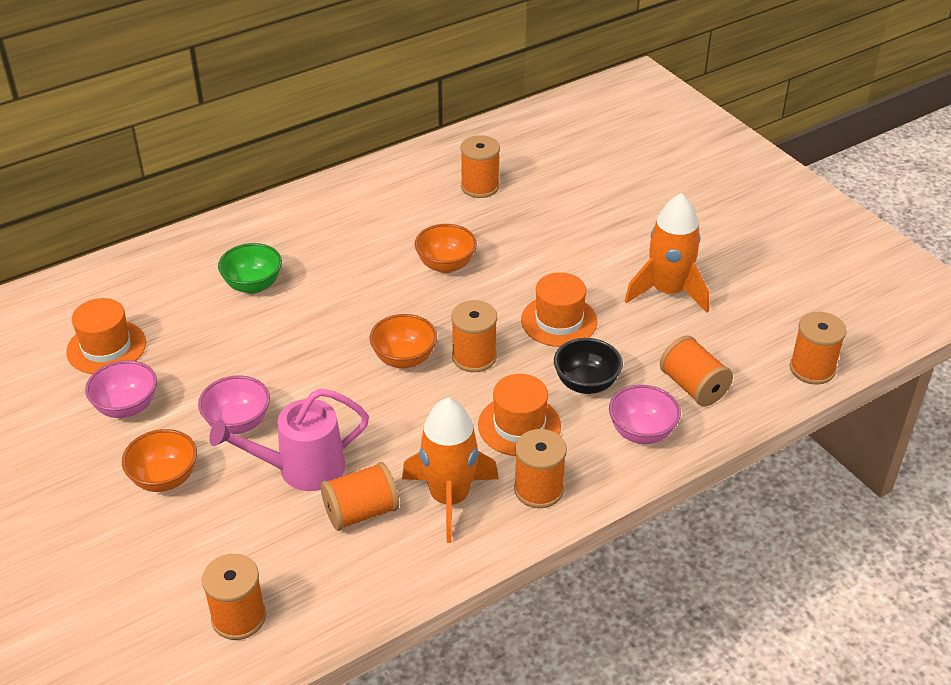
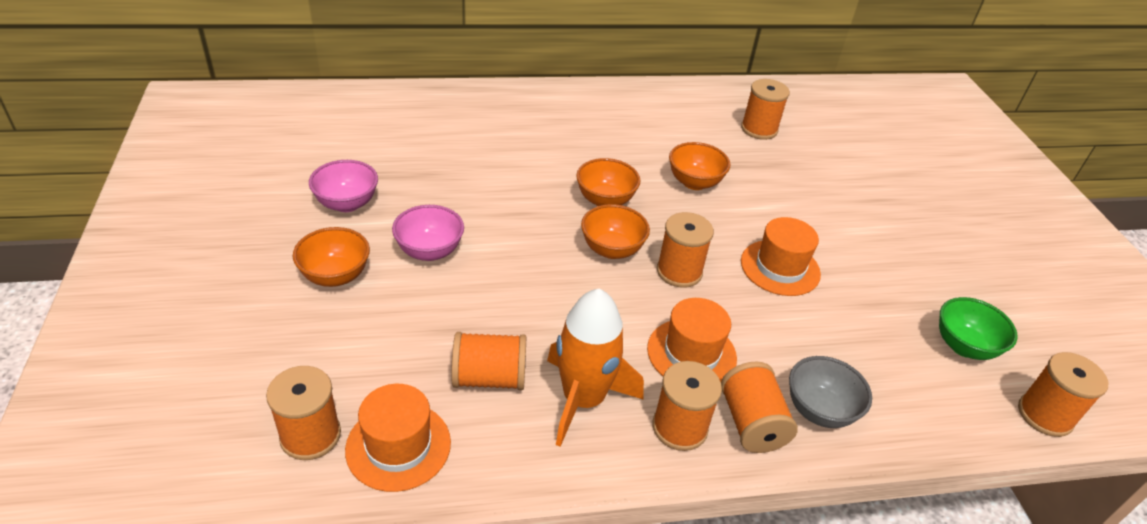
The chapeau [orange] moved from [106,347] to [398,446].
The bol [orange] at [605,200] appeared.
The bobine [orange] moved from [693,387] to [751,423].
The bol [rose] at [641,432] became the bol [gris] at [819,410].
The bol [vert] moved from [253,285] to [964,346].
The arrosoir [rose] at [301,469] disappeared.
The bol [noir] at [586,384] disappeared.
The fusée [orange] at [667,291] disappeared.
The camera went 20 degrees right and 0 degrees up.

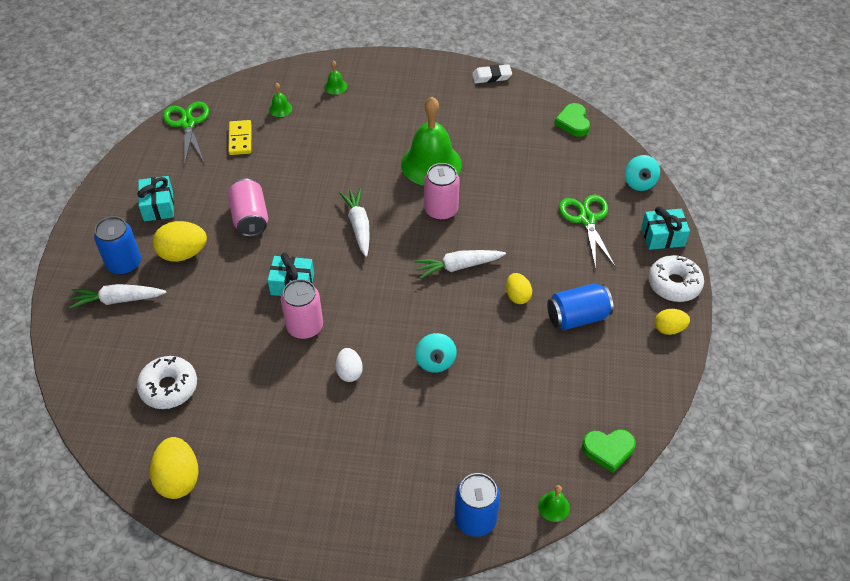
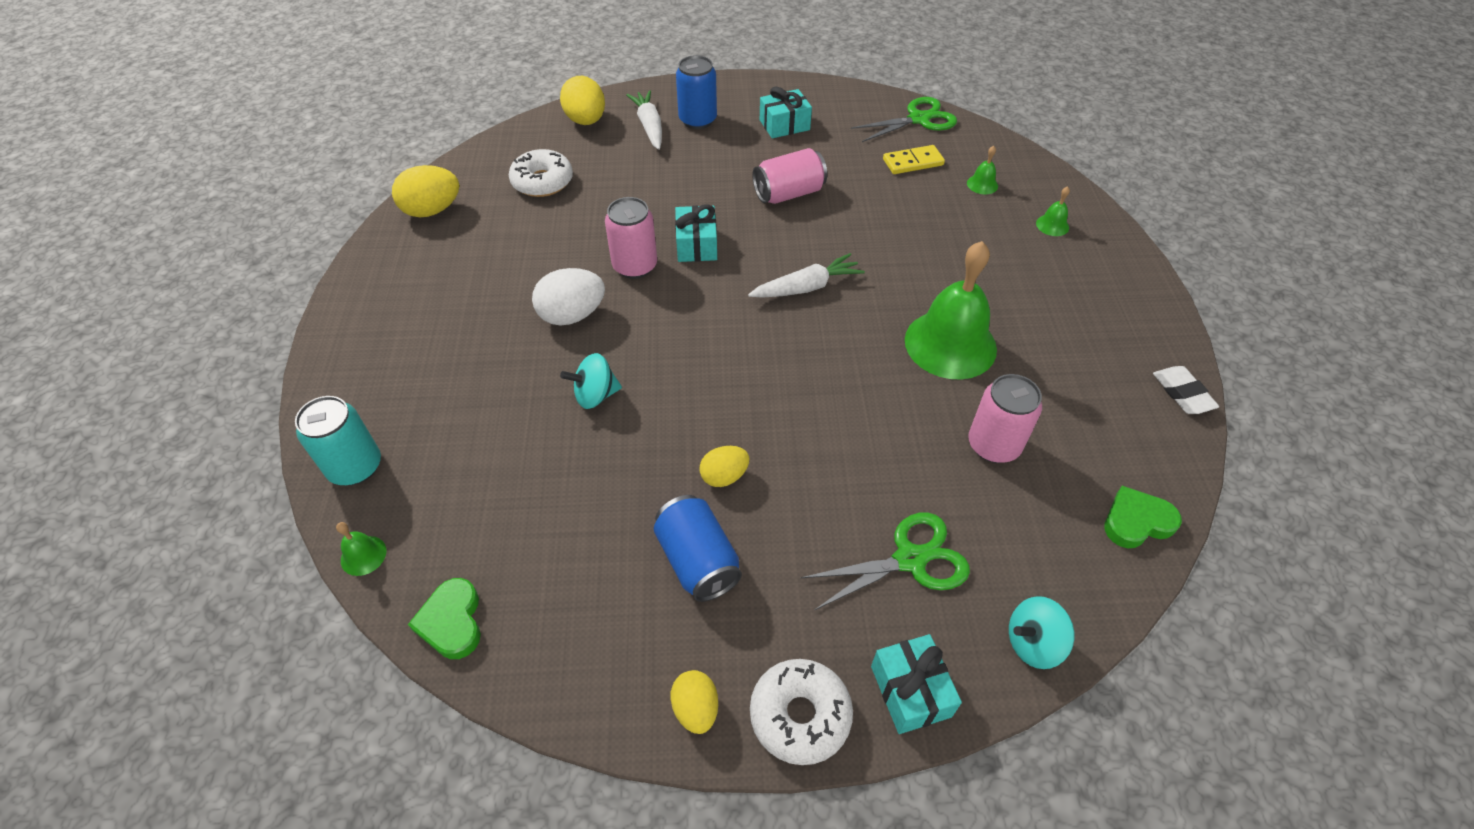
The canette [bleu] at [475,519] became the canette [turquoise] at [355,467].
The œuf [blanc] at [349,372] changed to 1.62 times the size.
The œuf [jaune] moved from [183,253] to [586,121].
The canette [rose] moved from [441,210] to [993,445].
The carotte [blanc] at [458,266] disappeared.
The camera went 80 degrees right and 0 degrees up.

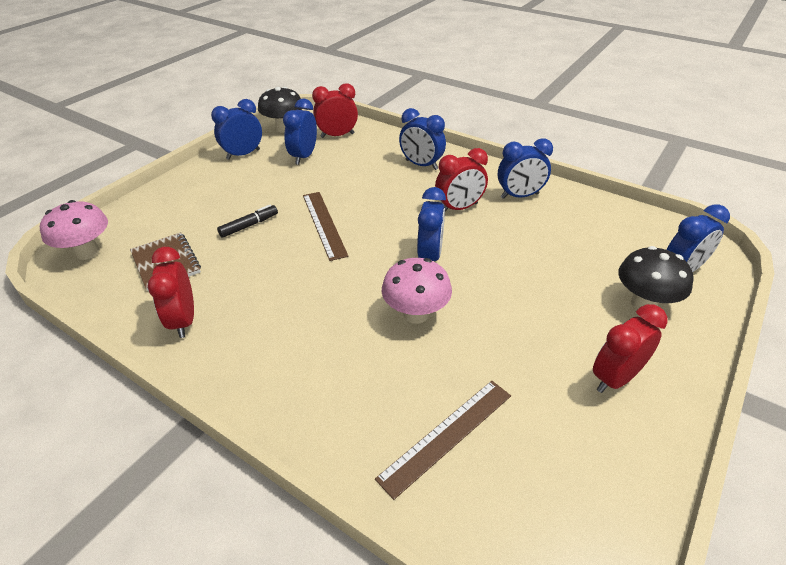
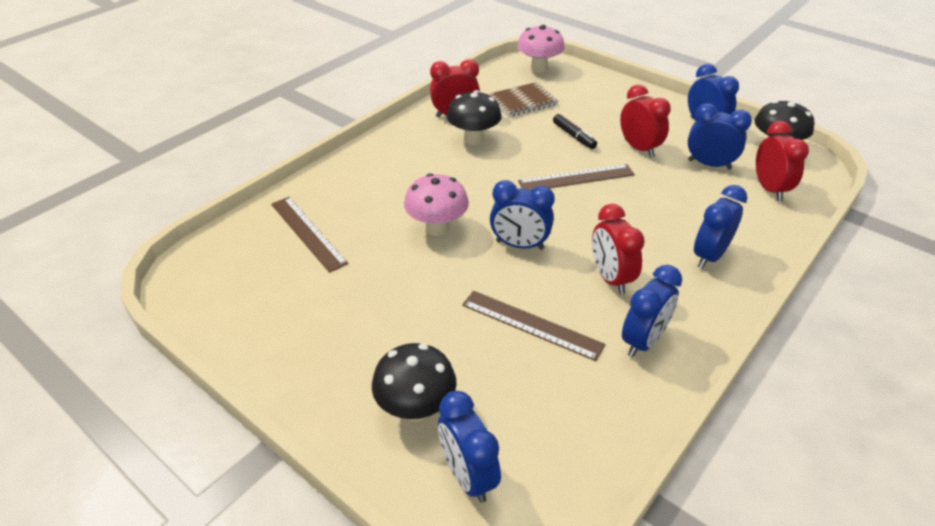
The champignon [noir] at [473,139] appeared.
The règle [marron] at [531,324] appeared.
The réveil [rouge] moved from [615,378] to [639,148].
The réveil [bleu] at [519,196] turned 135 degrees counterclockwise.
The camera went 95 degrees right and 0 degrees up.

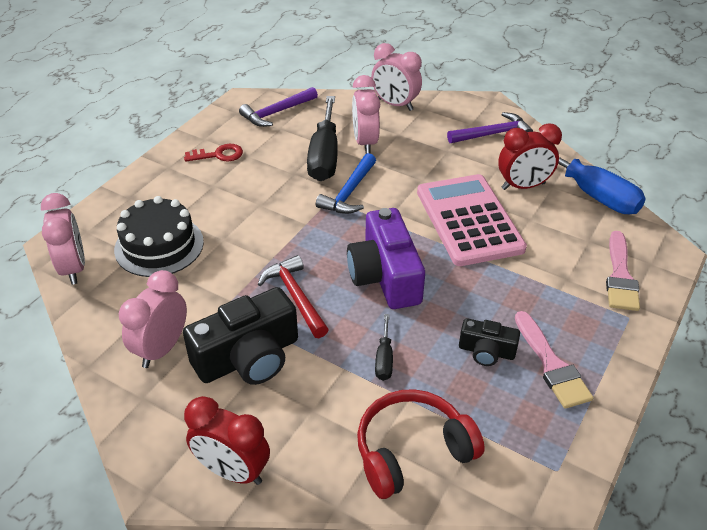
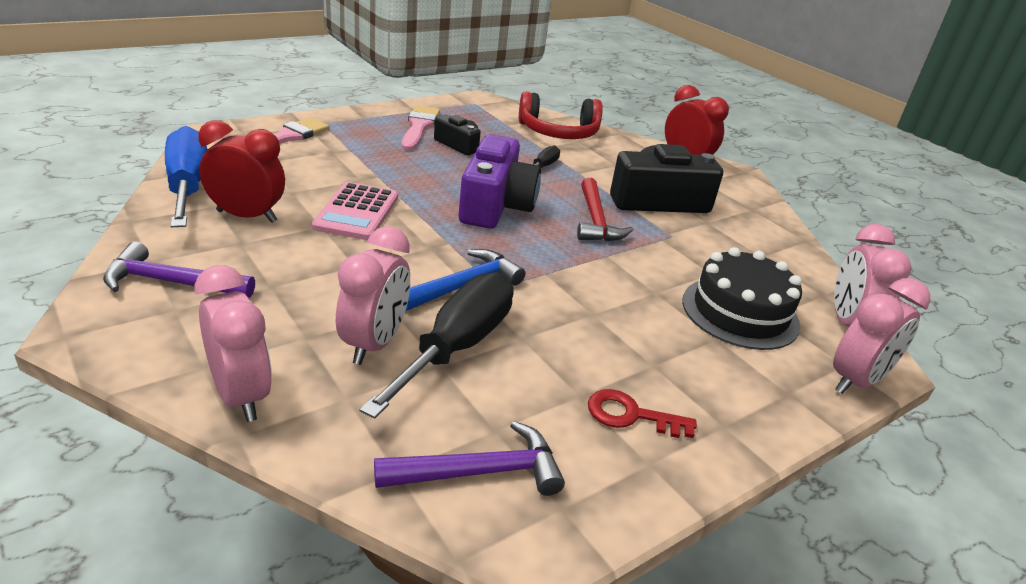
The calculatrice [rose] at [469,220] changed to 0.64 times the size.
The réveil [rose] moved from [162,349] to [856,381].
The camera went 160 degrees left and 10 degrees down.

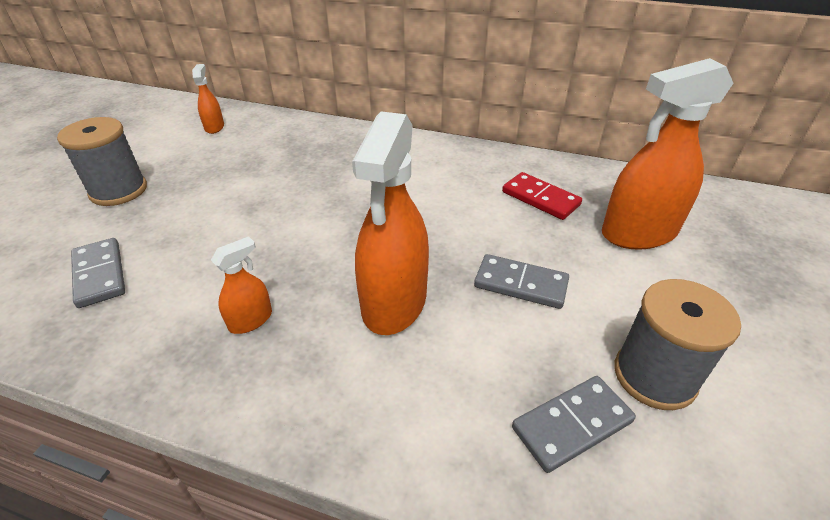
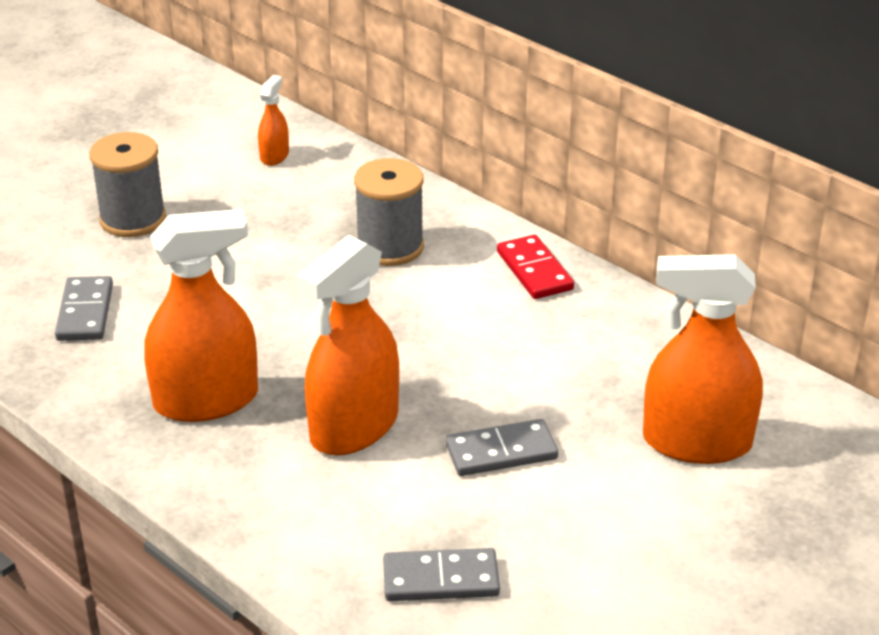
The vaporisateur [orange] at [250,320] changed to 2.13 times the size.
The bobine [gris] moved from [654,376] to [390,247].
The domino [gris] at [520,284] turned 60 degrees counterclockwise.
The domino [rouge] moved from [540,198] to [534,271].
The camera went 25 degrees right and 5 degrees down.

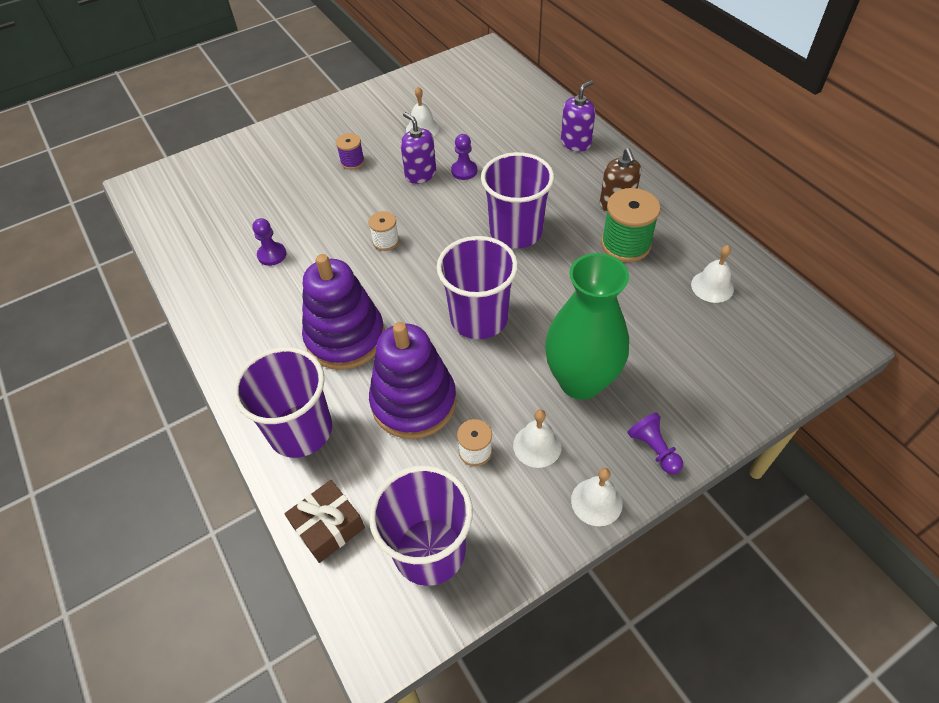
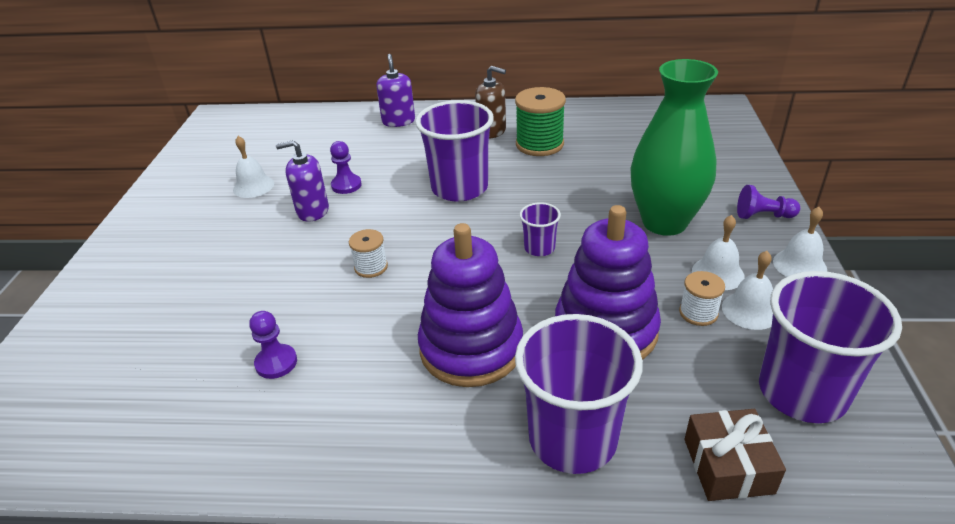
The gobelet [violet] at [479,318] changed to 0.48 times the size.
The cloche [blanc] moved from [712,286] to [750,310].
The bobine [violet] at [352,162] disappeared.
The camera went 55 degrees left and 15 degrees down.

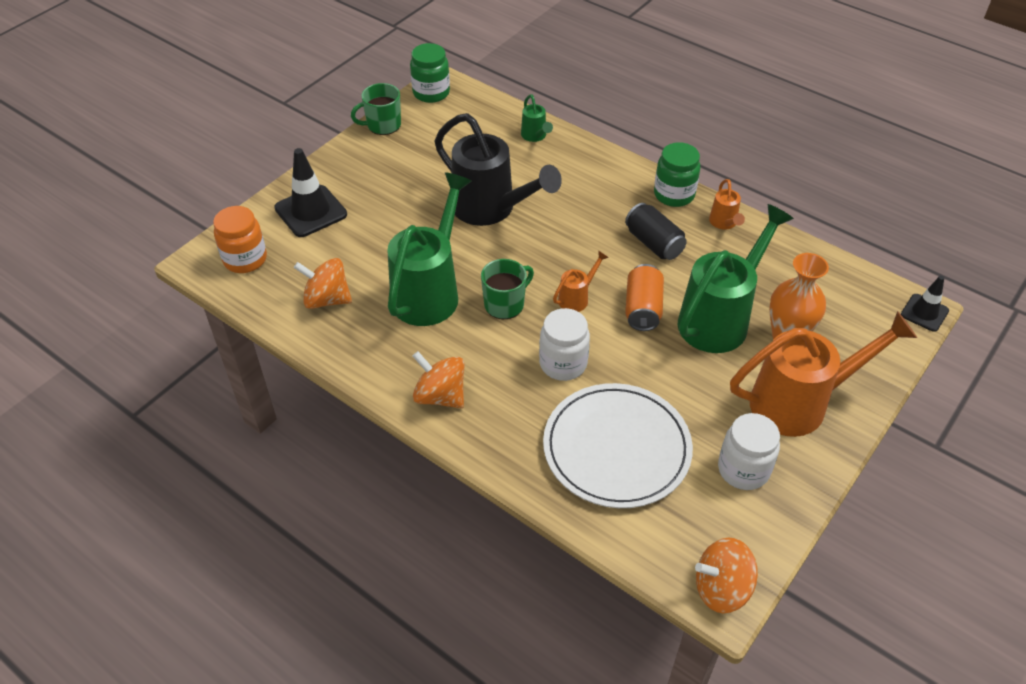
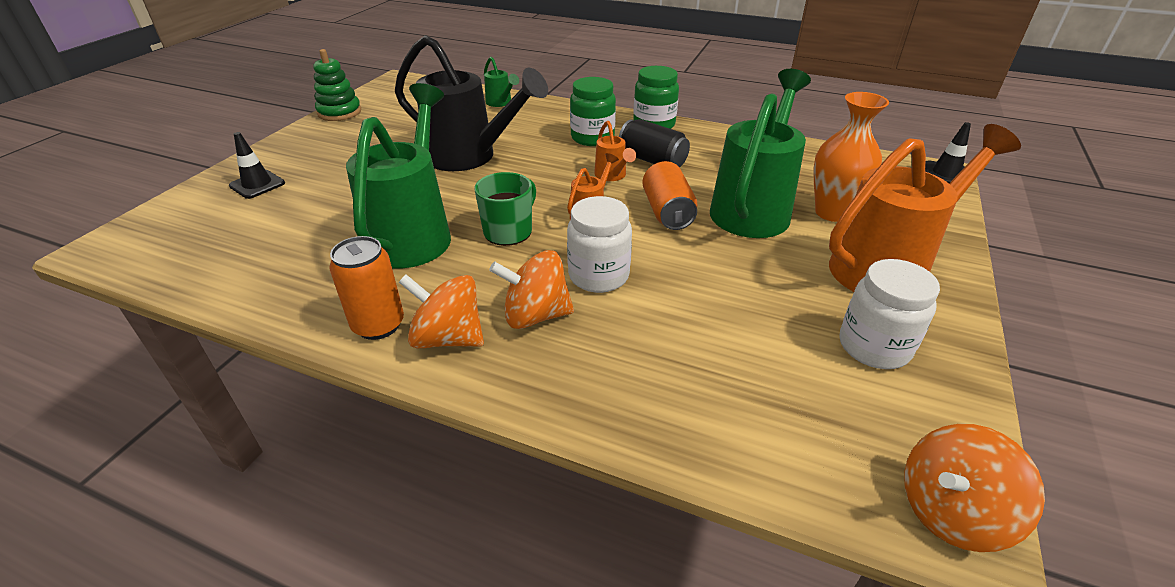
The cône de chantier [noir] at [311,211] changed to 0.61 times the size.
The tasse [vert] at [383,125] was replaced by the jouet à empiler [vert] at [339,112].
The canette [orange] at [378,325] appeared.
The toupie [orange] moved from [327,299] to [535,315].
The bocal [vert] moved from [431,93] to [592,138].
The arrosoir [orange] moved from [724,223] to [612,176].
The bocal [orange] at [245,259] disappeared.
The assiette [blanc] at [616,448] disappeared.
The camera went 15 degrees left and 10 degrees down.

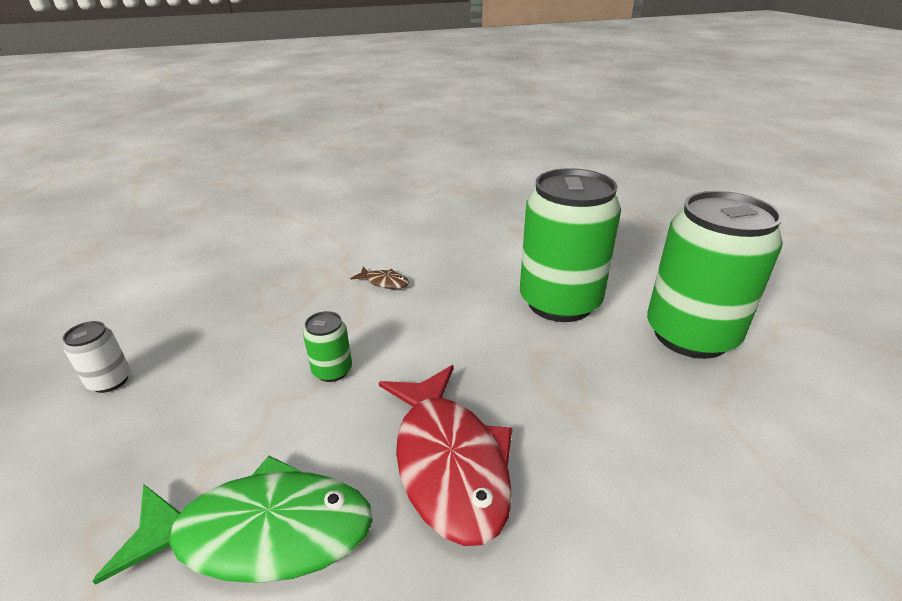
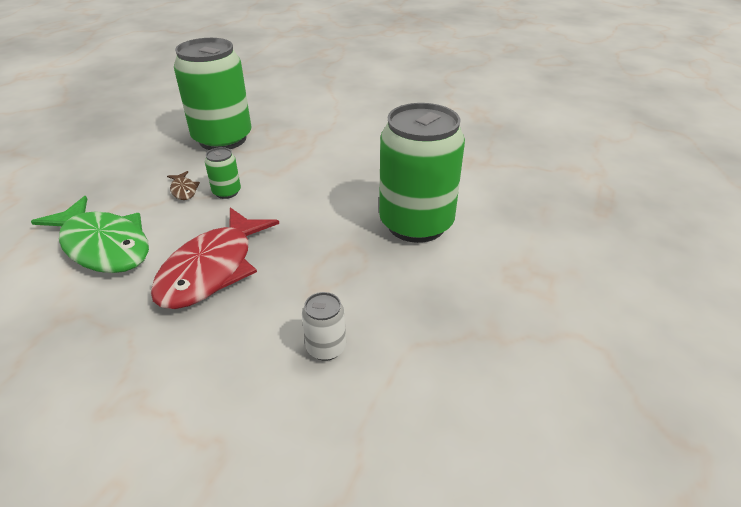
The poisson [marron] moved from [384,282] to [184,190].
The canette [vert] moved from [690,335] to [222,139].
The canette [blanc] moved from [110,381] to [326,348].
The camera went 40 degrees right and 5 degrees up.

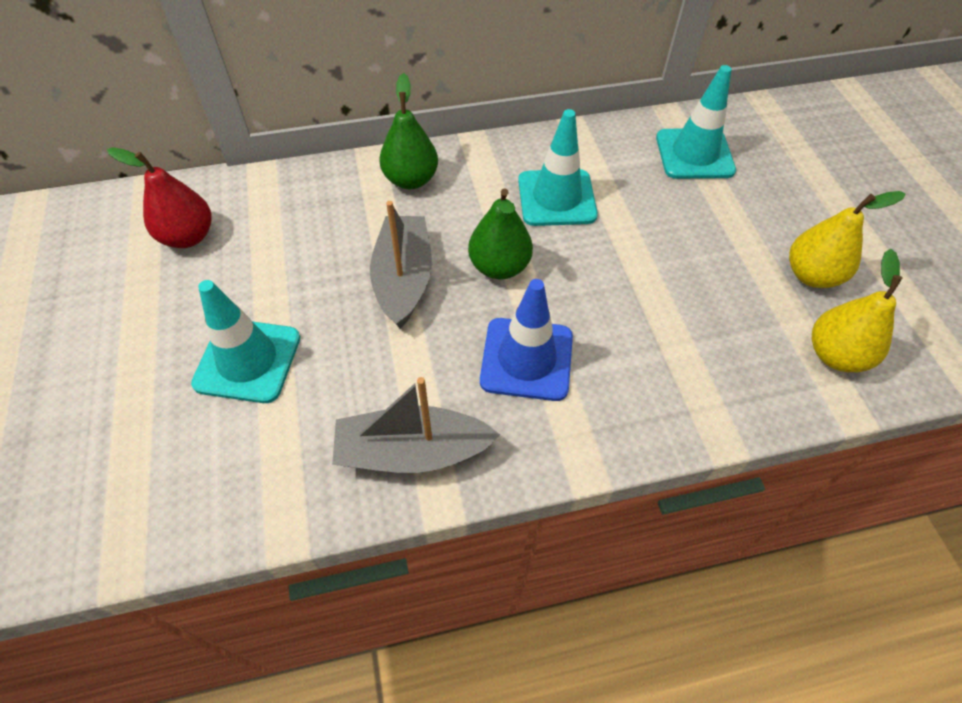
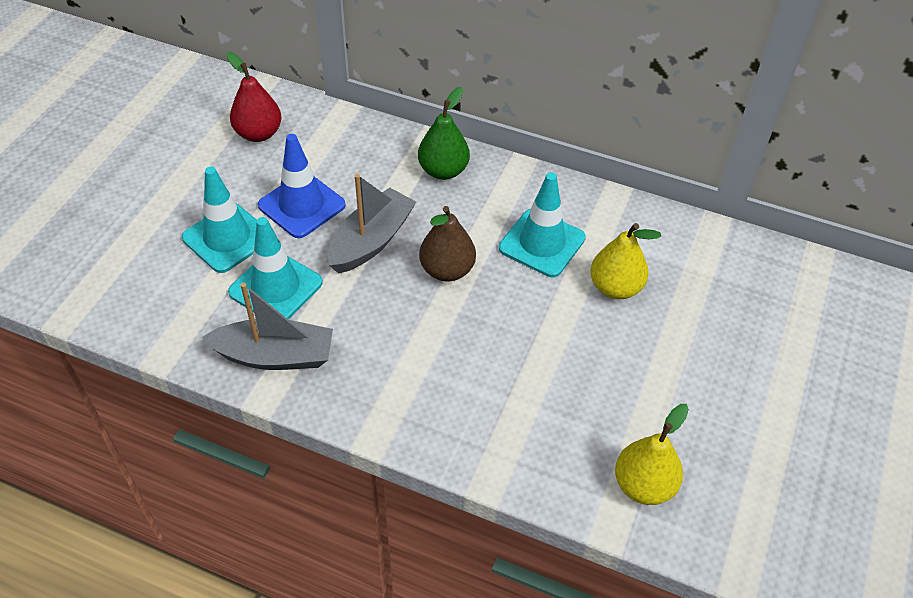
The bateau [gris] at [412,452] turned 150 degrees clockwise.
The cône de chantier [turquoise] moved from [694,154] to [275,287].
The cône de chantier [bleu] moved from [526,359] to [302,205].
The poire [vert] at [499,267] became the poire [marron] at [447,270].
The poire [jaune] moved from [811,275] to [615,287].
The camera went 35 degrees right and 5 degrees down.

